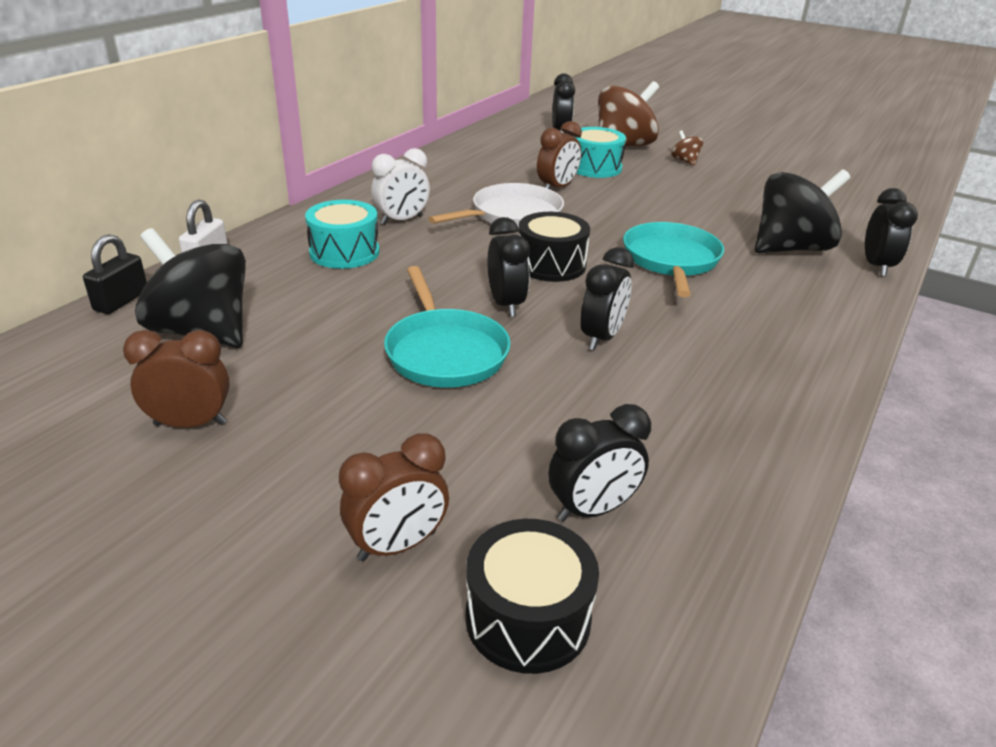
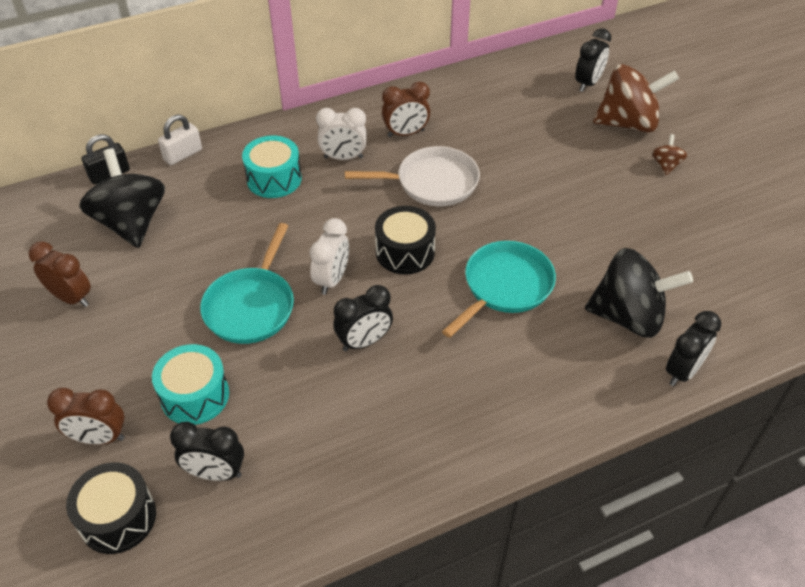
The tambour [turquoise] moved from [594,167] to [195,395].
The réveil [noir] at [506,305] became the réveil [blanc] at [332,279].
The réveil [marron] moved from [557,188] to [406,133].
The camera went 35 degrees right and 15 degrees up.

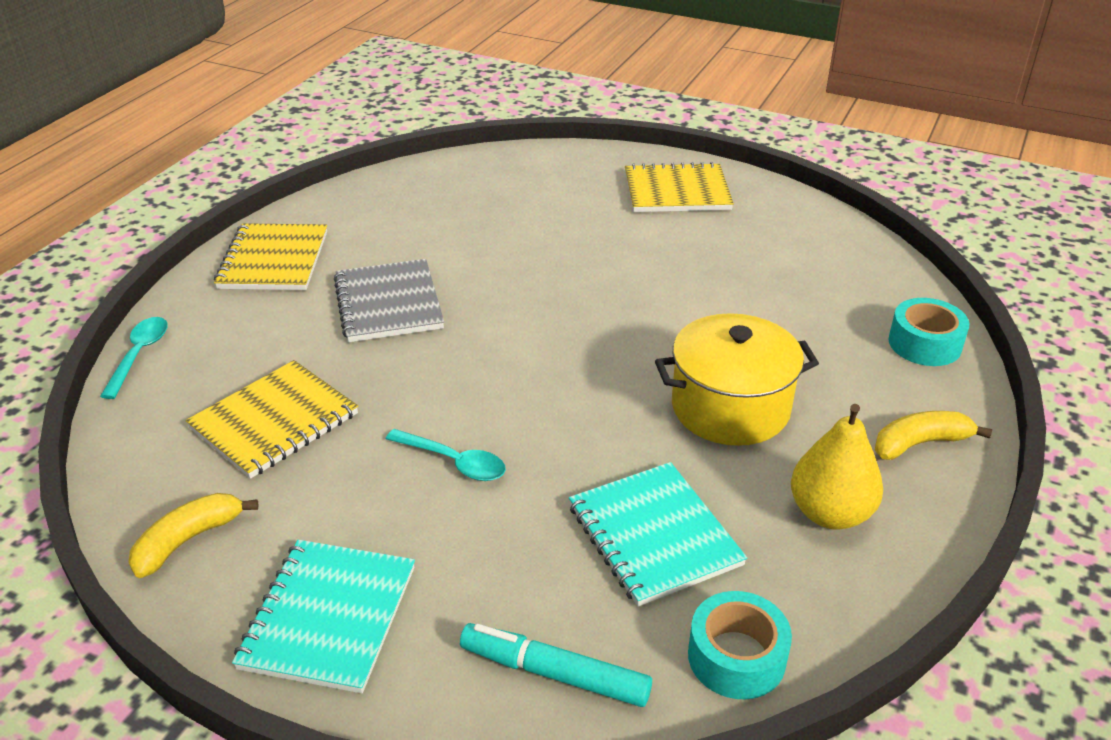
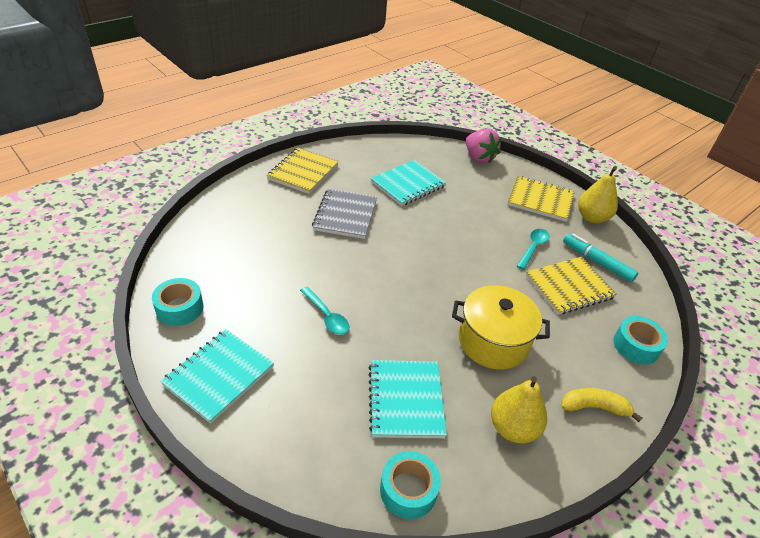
The banane [jaune] at [188,540] was replaced by the ruban adhésif [turquoise] at [179,308].
The carnet [turquoise] at [408,184] appeared.
The fraise [rose] at [479,158] appeared.
The cuillère [turquoise] moved from [139,355] to [533,248].
The carnet [jaune] moved from [274,421] to [569,287].
The feutre [turquoise] moved from [554,673] to [597,262].
The poire [jaune] at [592,218] appeared.
The camera went 20 degrees right and 5 degrees up.

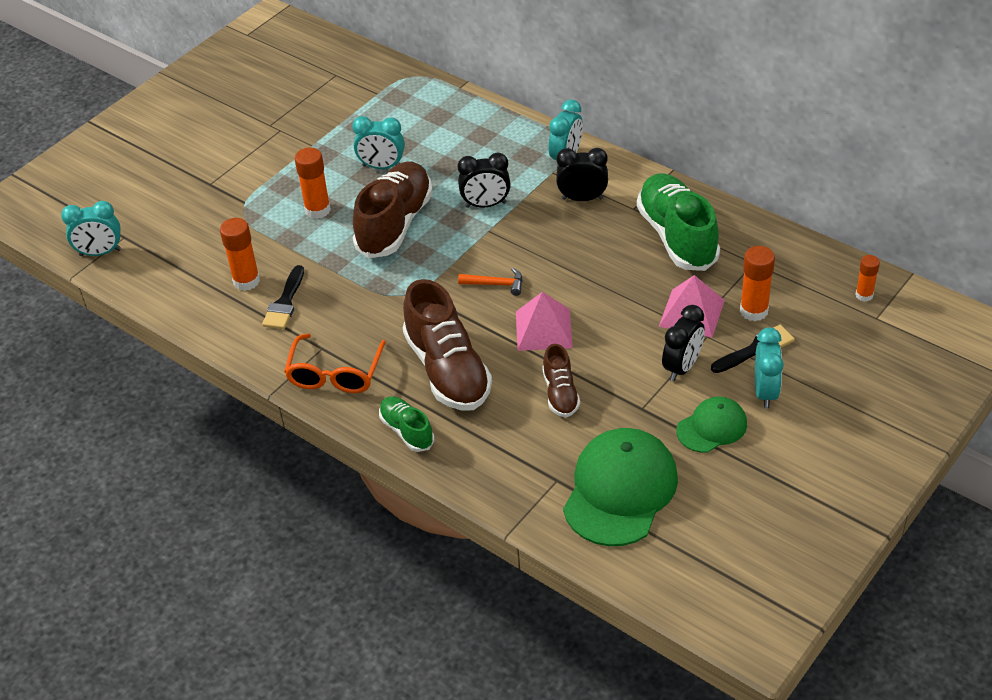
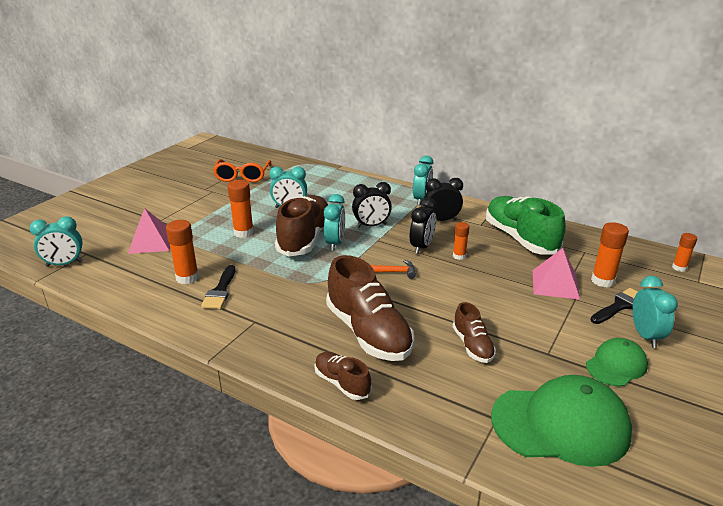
The pyramide [rose] moved from [543,329] to [151,242].
The lunettes [orange] moved from [335,374] to [242,176].
The chaussure [vert] at [407,431] became the chaussure [marron] at [342,383].
The réveil [turquoise] at [335,243] appeared.
The réveil [noir] moved from [682,367] to [421,247].
The bâton de colle [orange] at [459,256] appeared.
The casquette [vert] at [620,490] turned 75 degrees clockwise.
The camera went 10 degrees left and 15 degrees down.

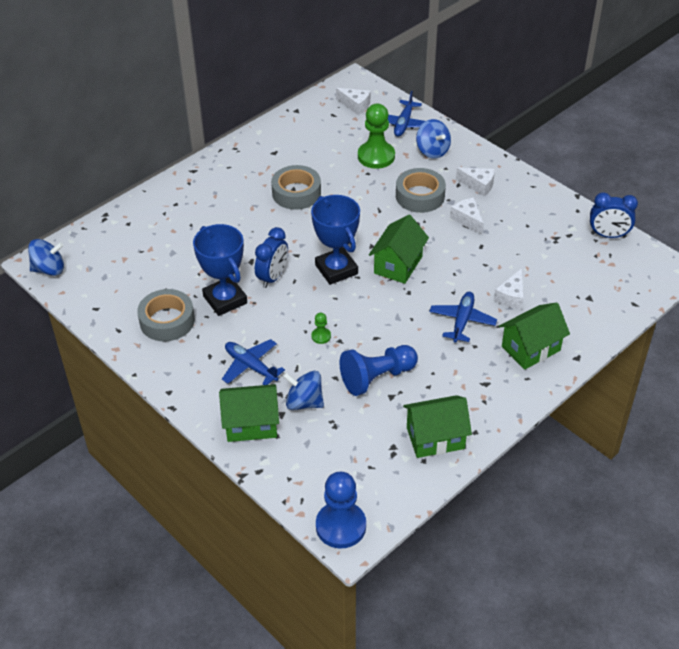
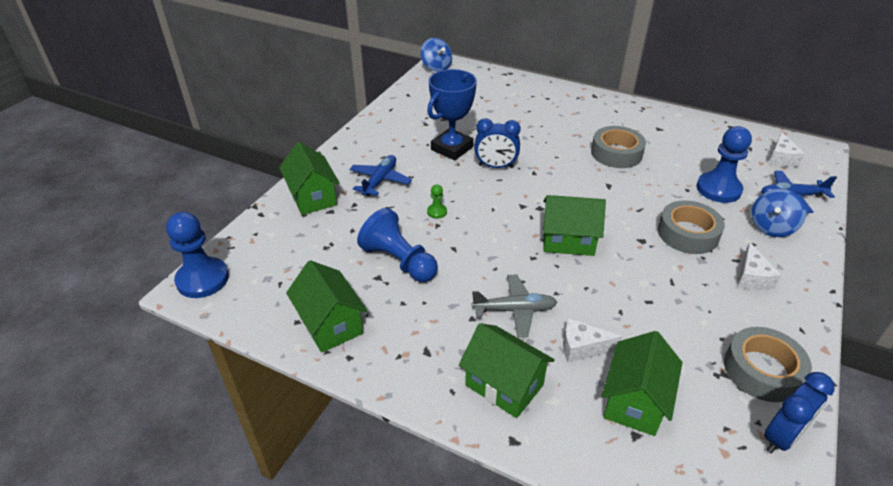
The avion [bleu] at [462,321] became the avion [gris] at [514,310].
The maison [vert] at [635,401] appeared.
The pion [vert] at [376,156] became the pion [bleu] at [718,189].
The ruban adhésif [gris] moved from [167,321] to [762,370].
The réveil [bleu] at [608,235] turned 120 degrees counterclockwise.
The toupie [bleu] at [304,402] disappeared.
The trophée [bleu] at [336,269] disappeared.
The fromage [blanc] at [467,220] disappeared.
The camera went 70 degrees right and 5 degrees down.

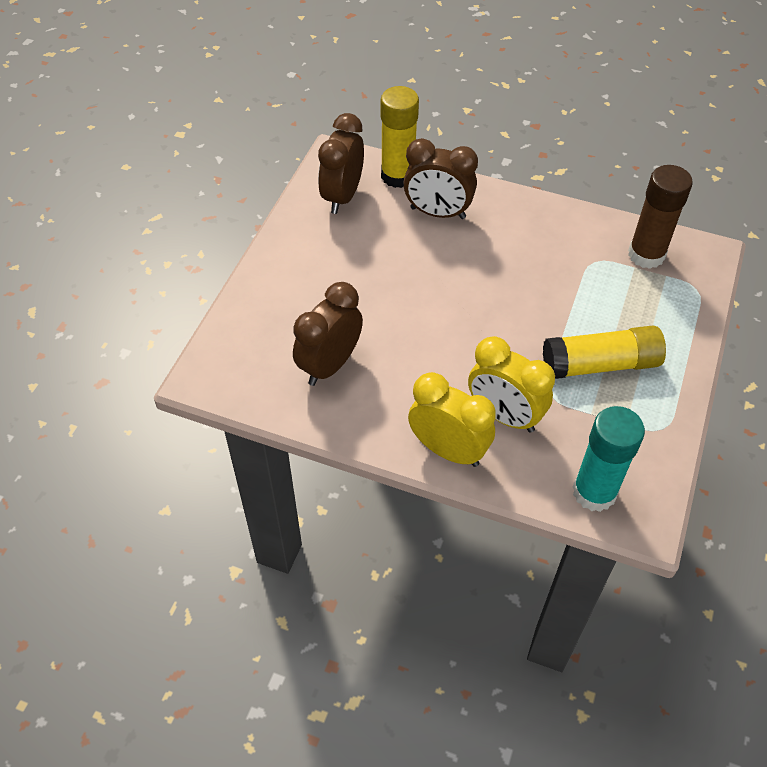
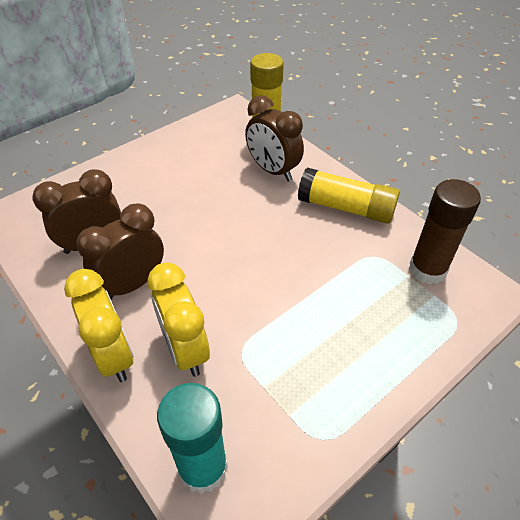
The réveil [marron] moved from [342,196] to [133,284].
The bâton de colle [jaune] moved from [600,364] to [346,208].
The camera went 30 degrees right and 5 degrees down.

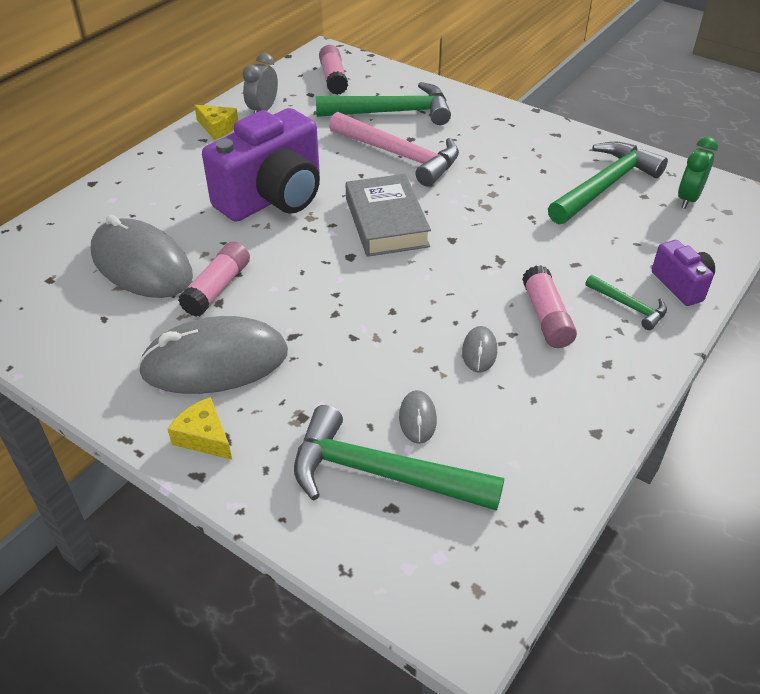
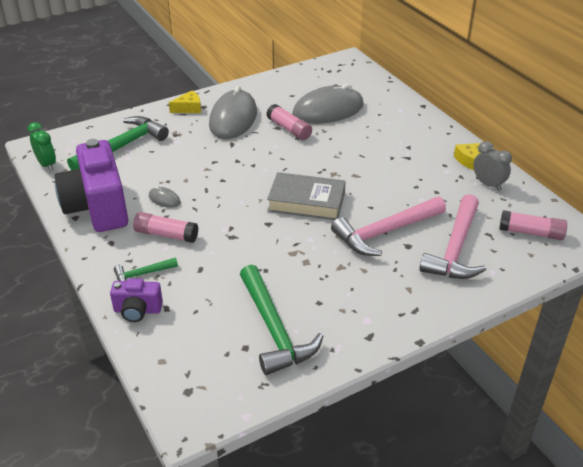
The réveil [vert] moved from [688,199] to [47,164].
The appareil photo [violet] moved from [273,198] to [98,207].
The marteau [vert] at [392,112] became the marteau [rose] at [455,248].
The souris [gris] at [417,418] disappeared.
The camera went 115 degrees right and 5 degrees down.

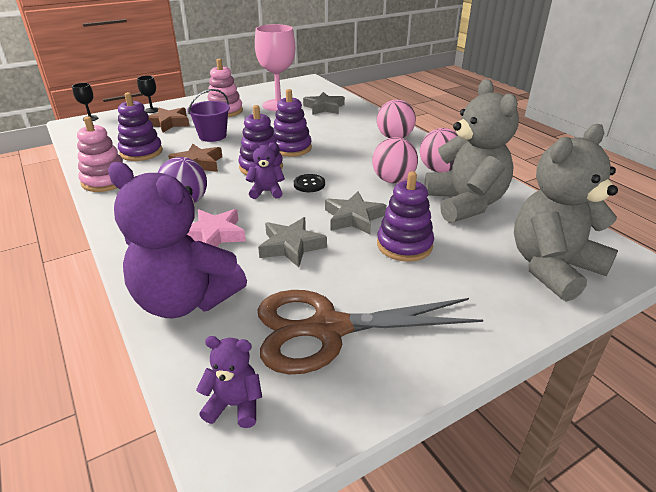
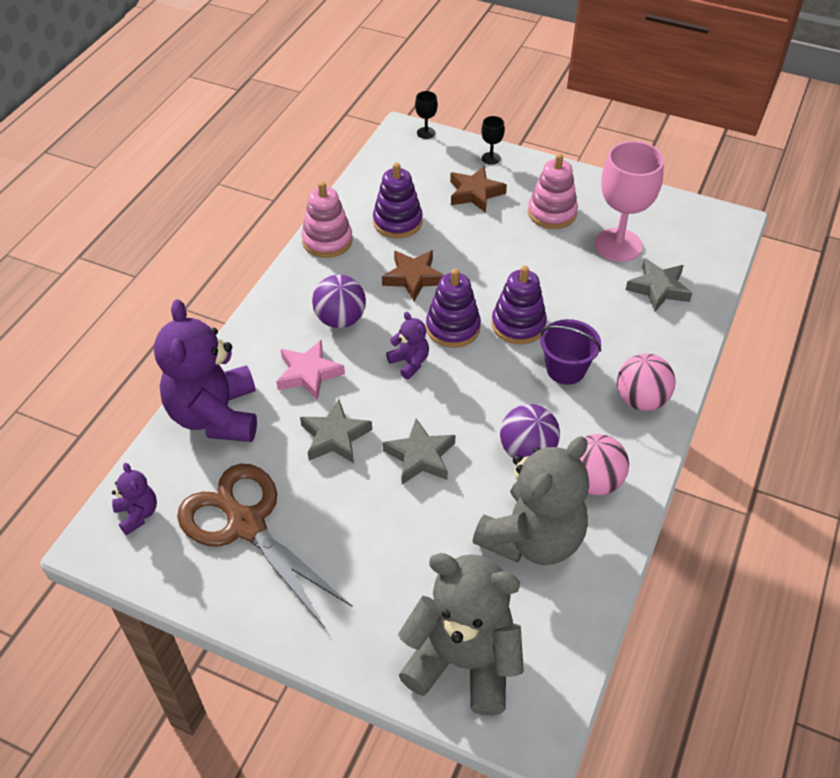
The balle [rose] at [393,180] became the balle [violet] at [527,451].
The seau [violet] moved from [212,136] to [565,369].
The bouton [noir] at [309,184] disappeared.
The jouet à empiler [violet] at [404,245] disappeared.
The camera went 55 degrees right and 15 degrees up.

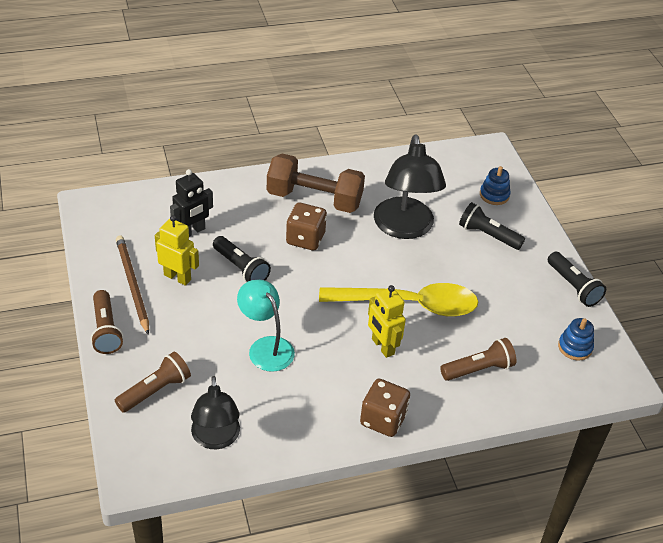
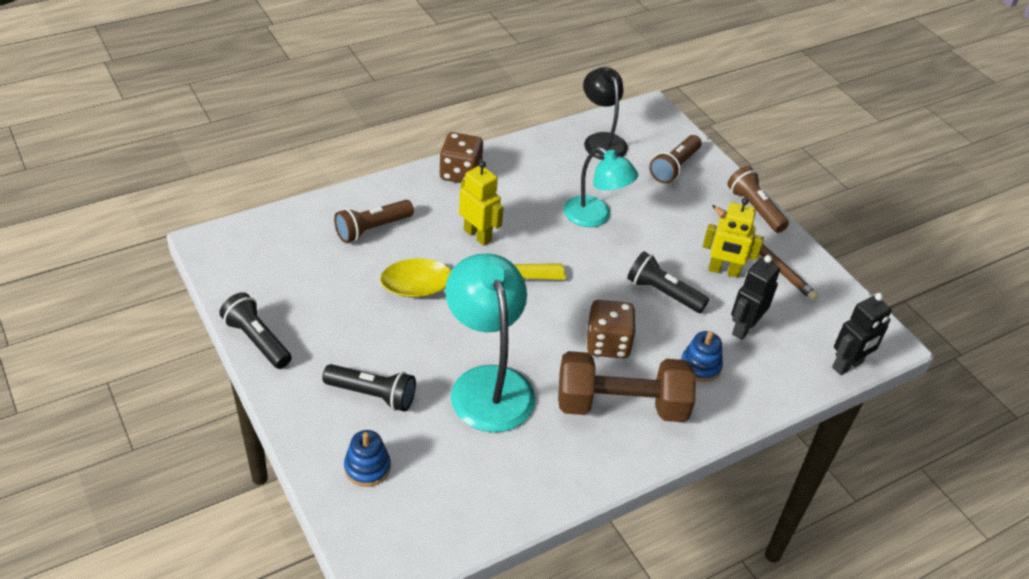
The lampe [noir] at [404,228] became the lampe [turquoise] at [487,384].
The jouet à empiler [bleu] moved from [575,347] to [700,366].
The robot [noir] at [847,365] appeared.
The camera went 165 degrees right and 0 degrees up.

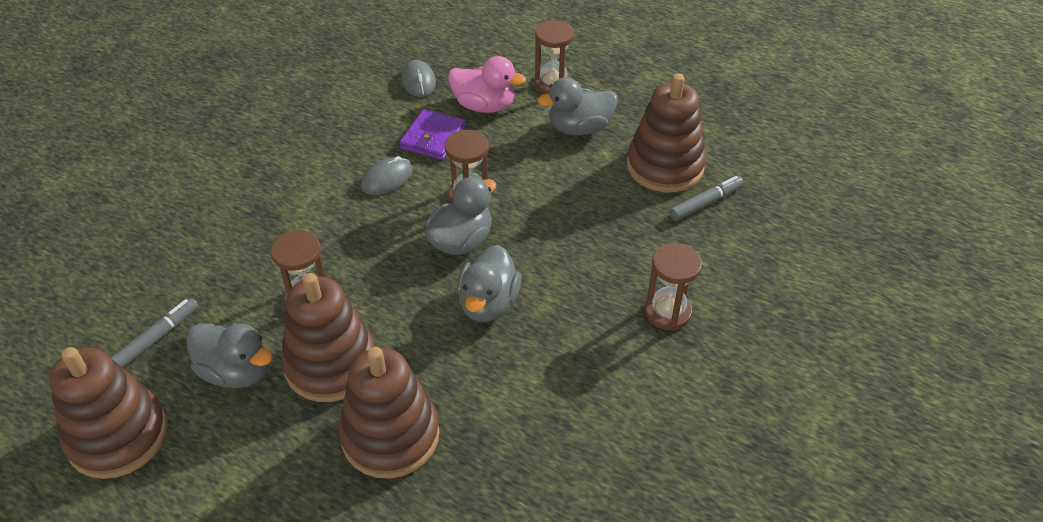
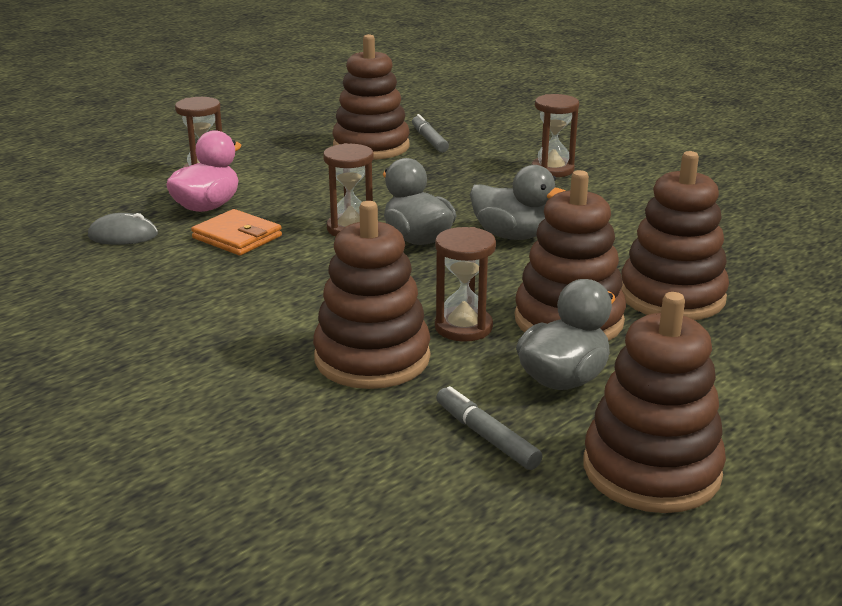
The portefeuille [violet] at [433,138] became the portefeuille [orange] at [237,237].
The jouet à empiler [marron] at [372,358] appeared.
The souris [gris] at [387,179] disappeared.
The canard [gris] at [579,128] disappeared.
The camera went 75 degrees left and 20 degrees down.

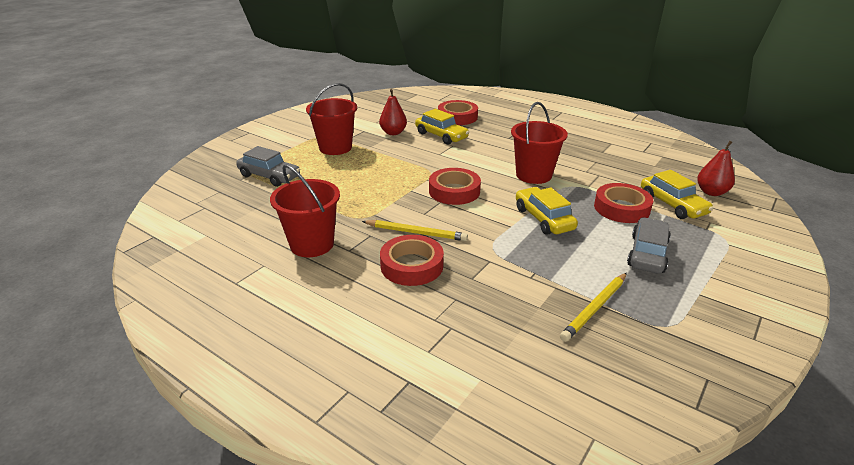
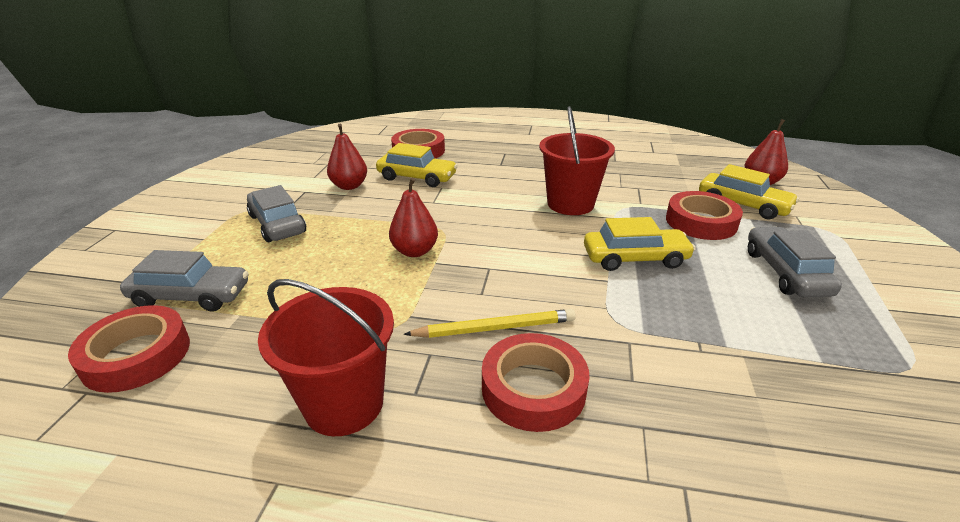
The ruban adhésif [rouge] moved from [454,191] to [136,355].
The seau [rouge] at [335,148] was replaced by the voiture [gris] at [277,224].
The poire [rouge] at [415,251] appeared.
The voiture [jaune] at [544,219] turned 135 degrees clockwise.
The crayon [jaune] at [595,308] disappeared.
The camera went 25 degrees left and 0 degrees up.

